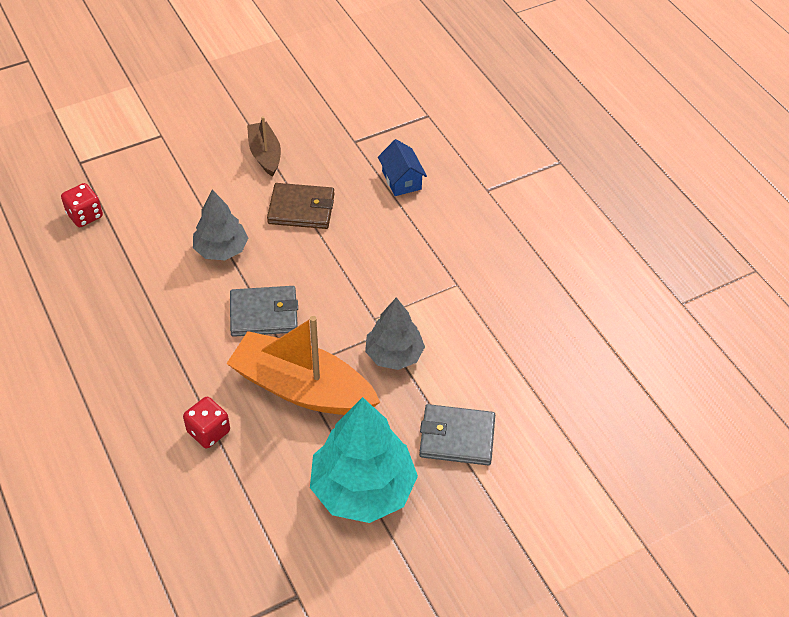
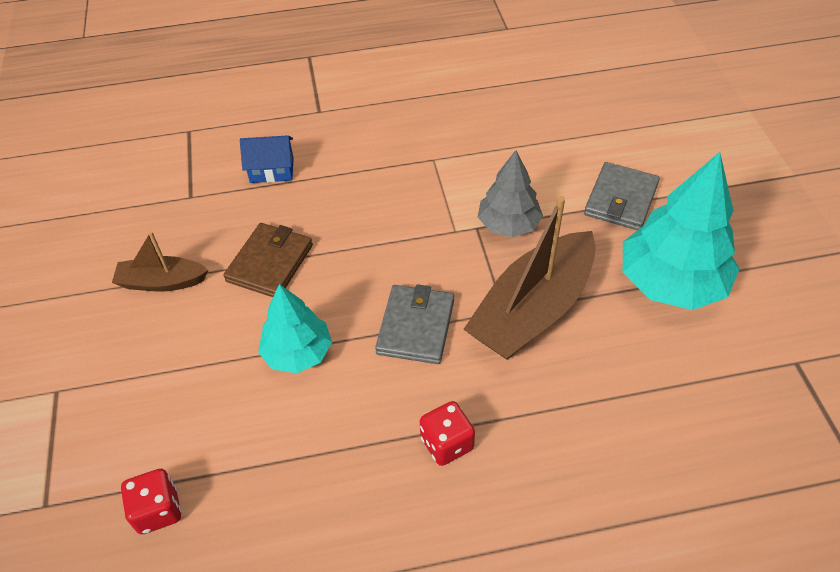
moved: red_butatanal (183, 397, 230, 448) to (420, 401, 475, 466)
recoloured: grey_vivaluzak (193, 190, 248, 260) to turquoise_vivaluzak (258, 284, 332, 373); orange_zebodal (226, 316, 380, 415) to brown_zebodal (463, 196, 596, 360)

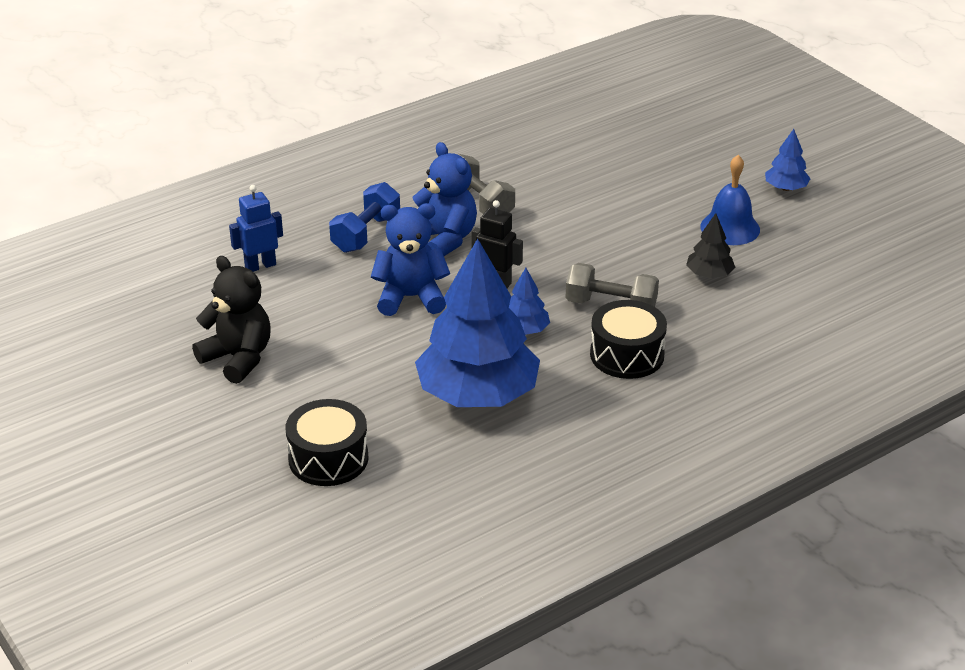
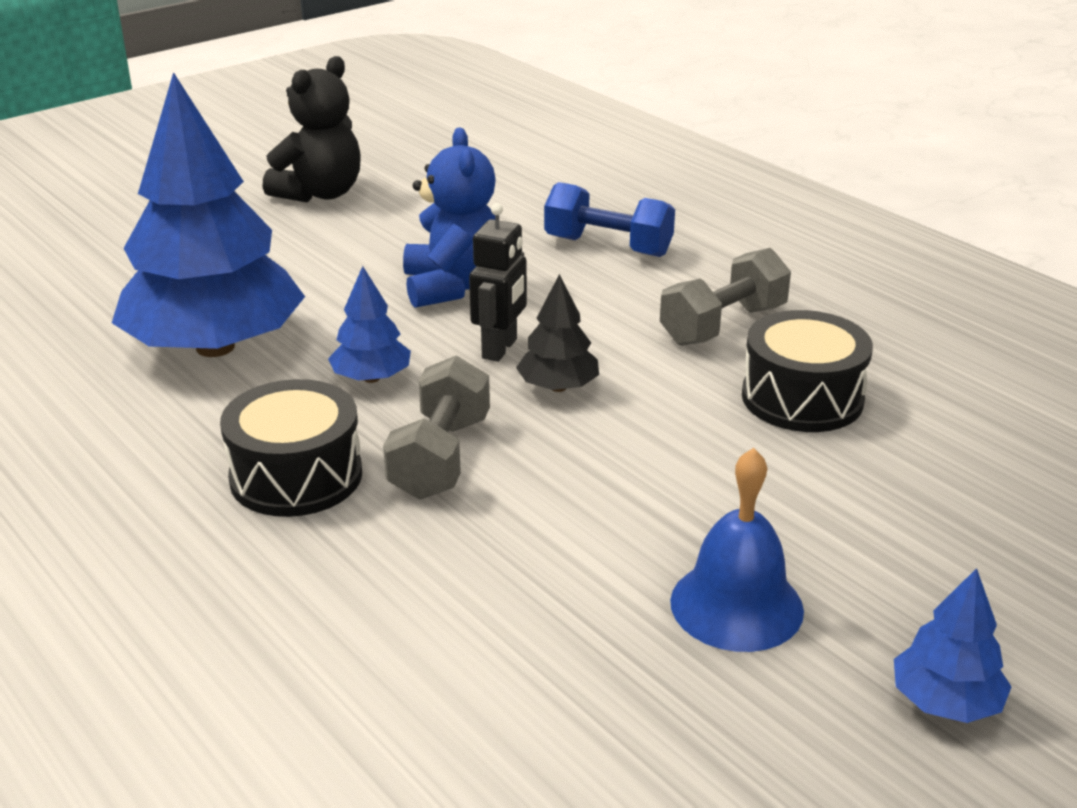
removed: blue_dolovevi (229, 185, 283, 272); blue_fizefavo (413, 142, 477, 256)
moved: black_vivaluzak (686, 213, 735, 278) to (516, 274, 599, 392); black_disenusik (286, 399, 369, 486) to (742, 310, 873, 432)

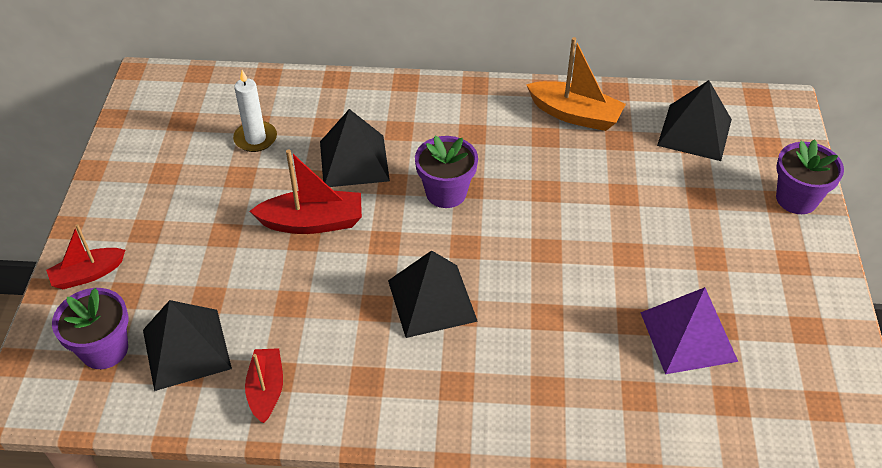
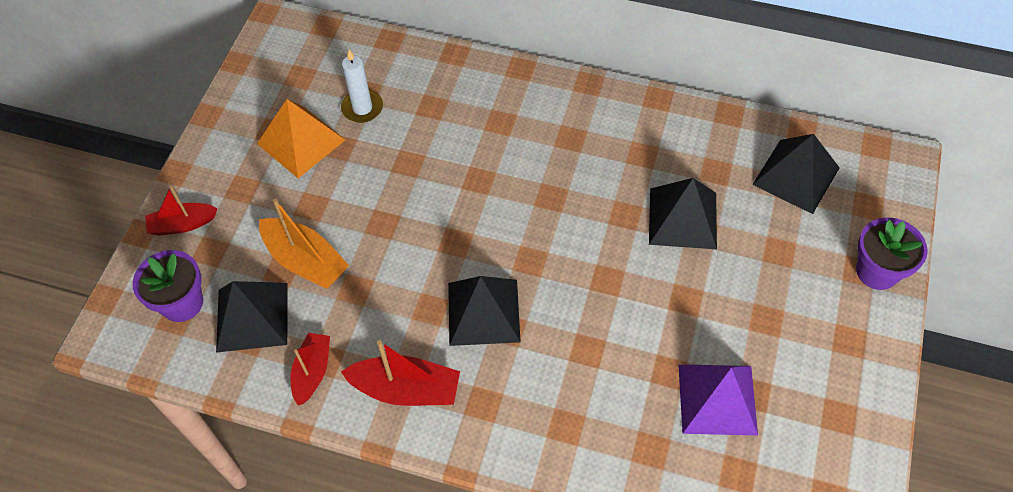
removed: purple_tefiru (415, 136, 478, 208)
added: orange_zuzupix (257, 99, 345, 178)
moved: orange_zebodal (526, 37, 626, 131) to (259, 199, 350, 289); red_zebodal (250, 149, 362, 234) to (341, 340, 460, 406); black_zuzupix (320, 109, 390, 187) to (649, 178, 717, 249)

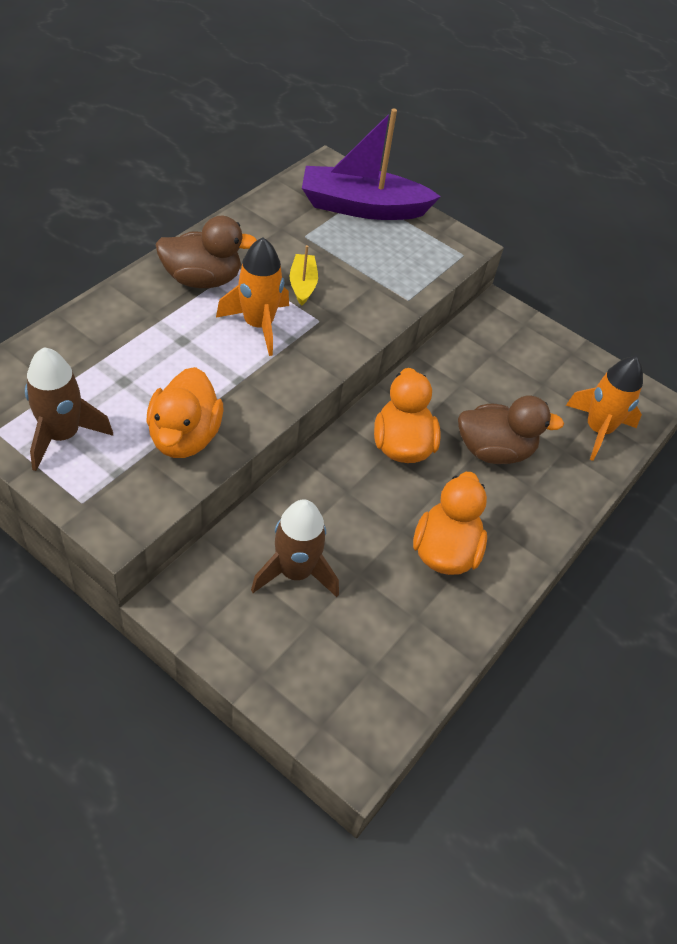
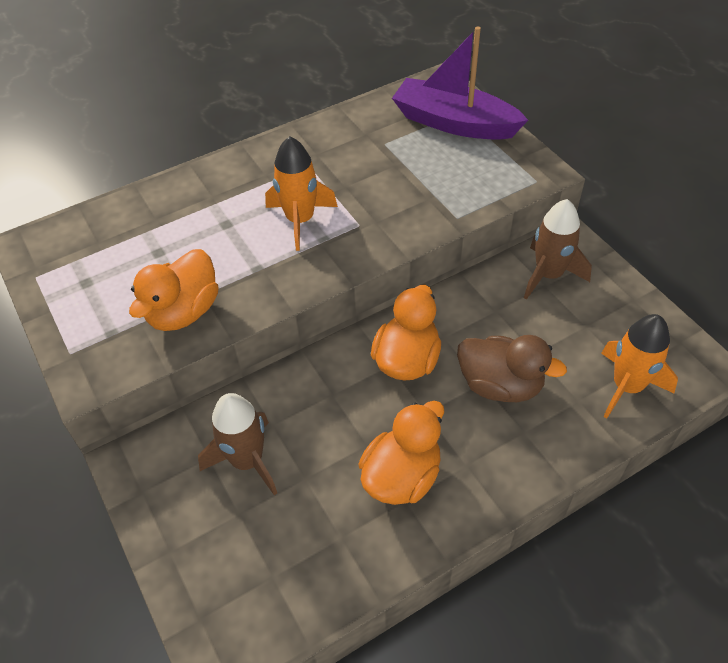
removed: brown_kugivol (155, 216, 257, 288); yellow_zebodal (290, 245, 318, 306)
moved: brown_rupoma (25, 347, 113, 471) to (524, 199, 592, 299)

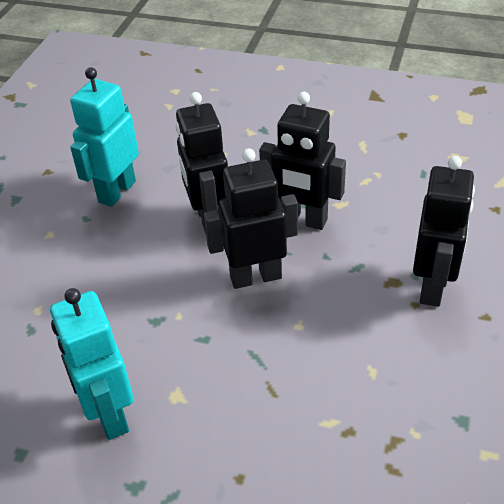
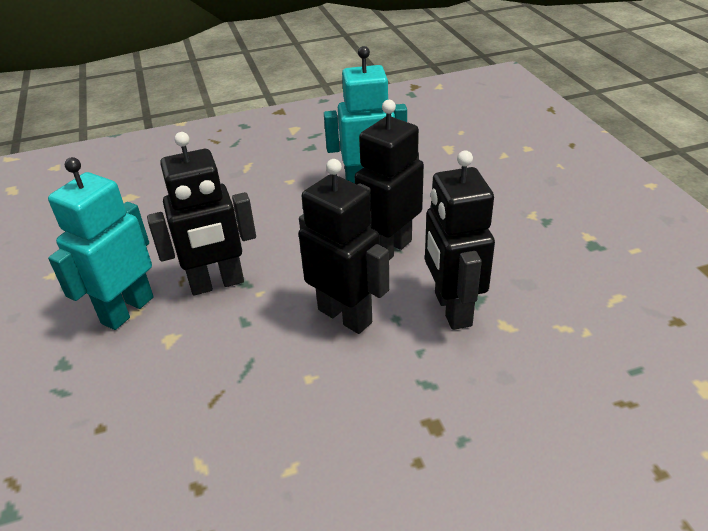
moved: black_dolovevi (413, 156, 475, 307) to (147, 132, 256, 295)

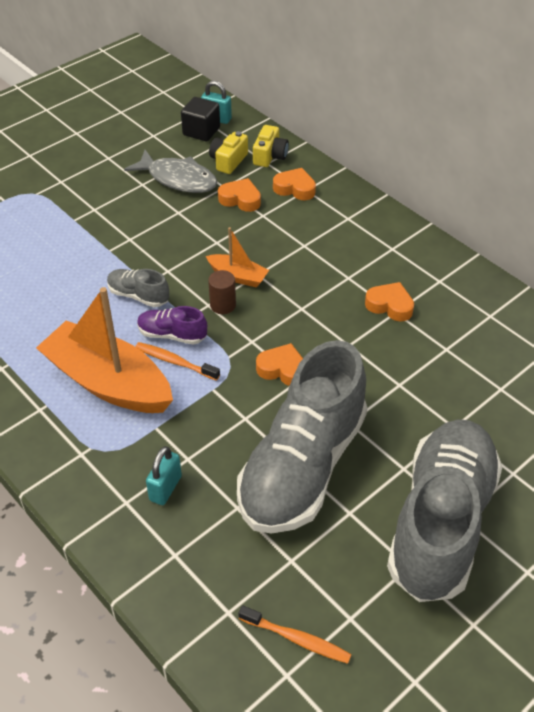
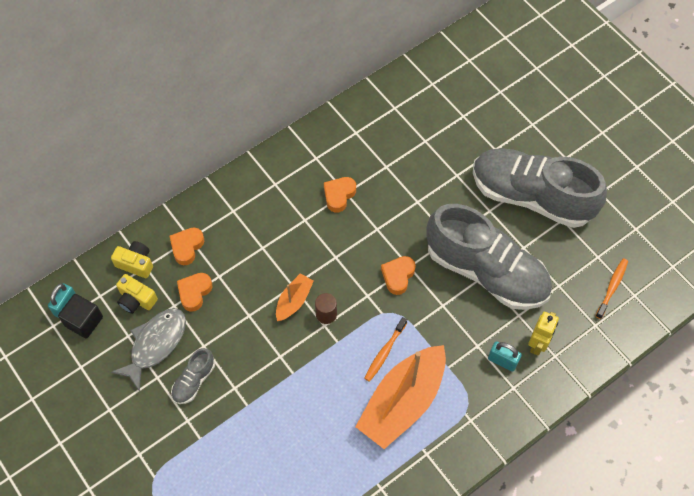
removed: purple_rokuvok (137, 306, 207, 345)
added: yellow_dolovevi (528, 312, 559, 356)
moved: grey_rokuvok (107, 269, 169, 307) to (171, 348, 215, 404)

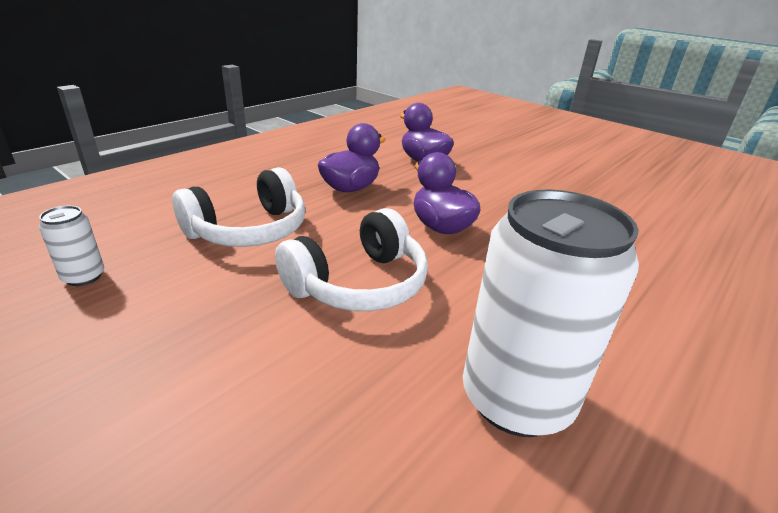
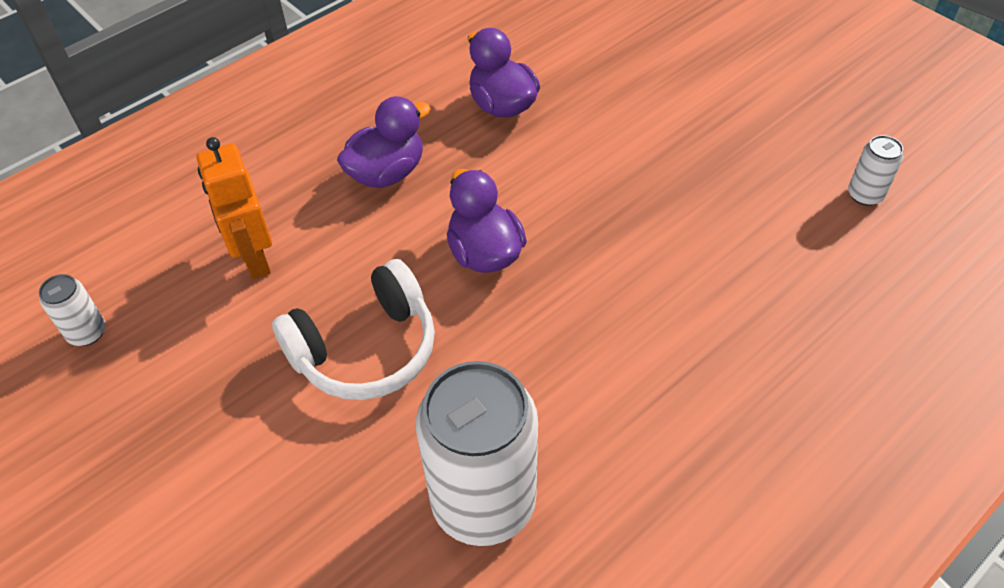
added: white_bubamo (848, 135, 903, 206)
replaced: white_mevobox (172, 167, 306, 247) to orange_dolovevi (196, 137, 272, 279)

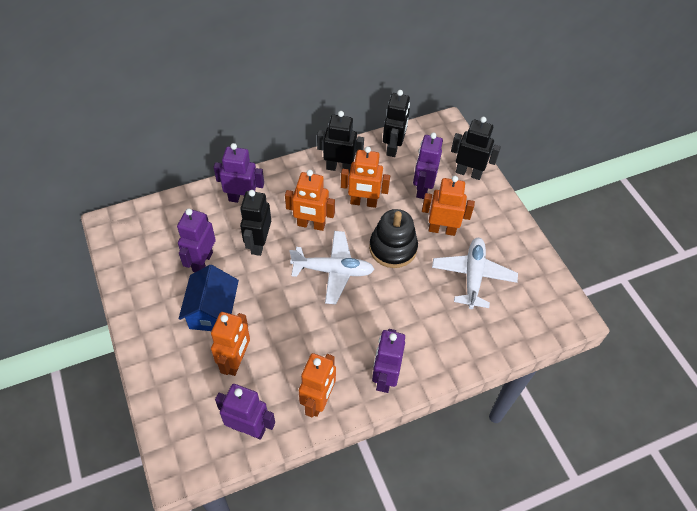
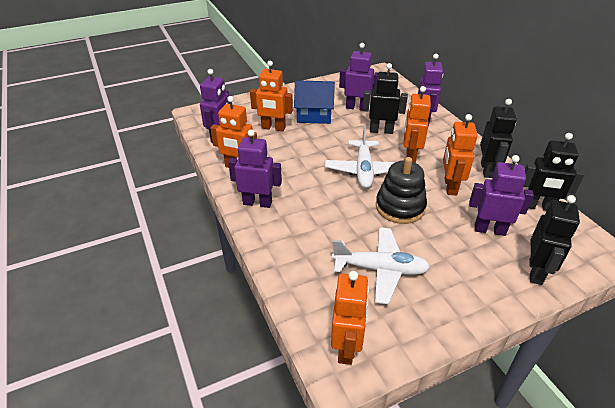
moved: orange_dolovevi (422, 176, 475, 236) to (331, 271, 369, 365)

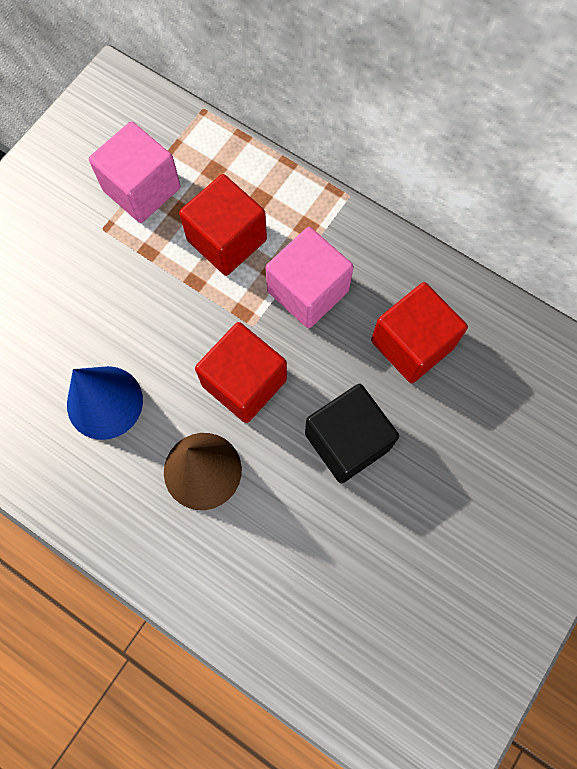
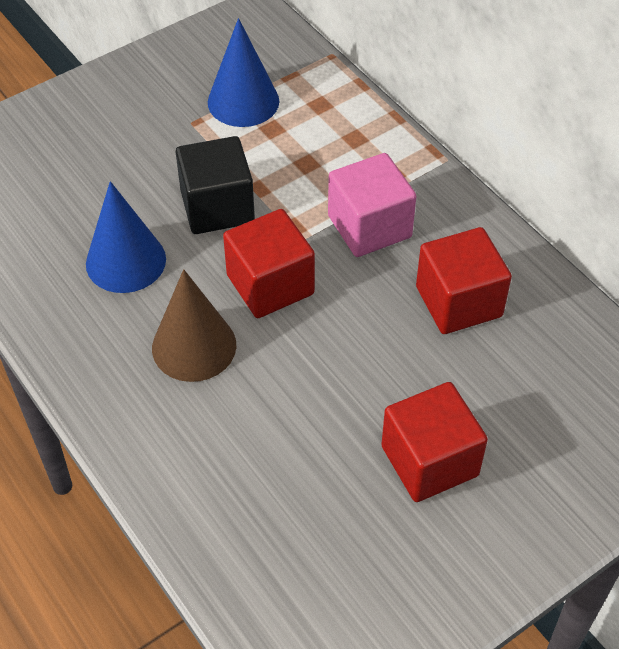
moved: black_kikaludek (305, 384, 399, 483) to (176, 136, 255, 234); red_kikaludek (179, 174, 267, 276) to (381, 382, 488, 502)
replaced: pink_kikaludek (89, 121, 181, 223) to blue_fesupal (208, 18, 279, 127)

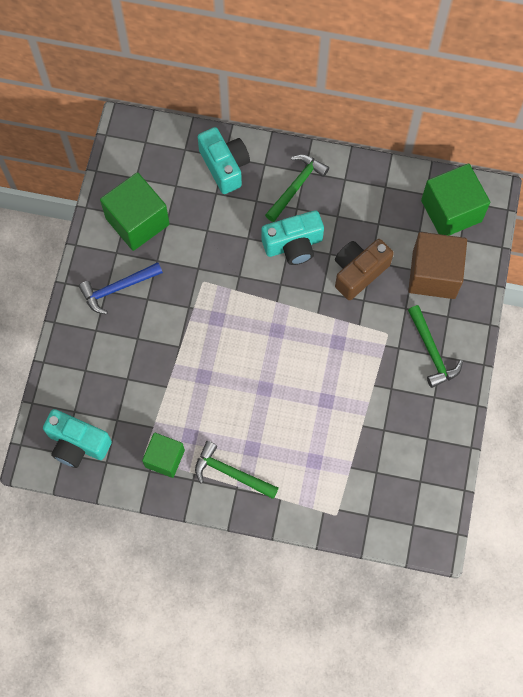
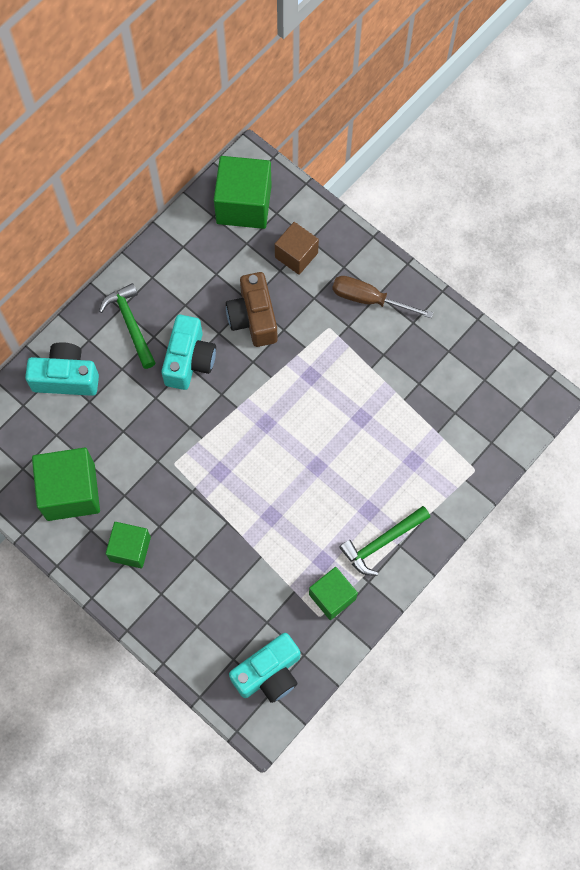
replaced: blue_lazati (79, 262, 163, 314) to green_kikaludek (106, 522, 151, 568); green_lazati (408, 305, 463, 388) to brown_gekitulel (332, 276, 433, 318)
resized: brown_kikaludek (408, 232, 467, 299) = (275, 222, 319, 275) x0.62

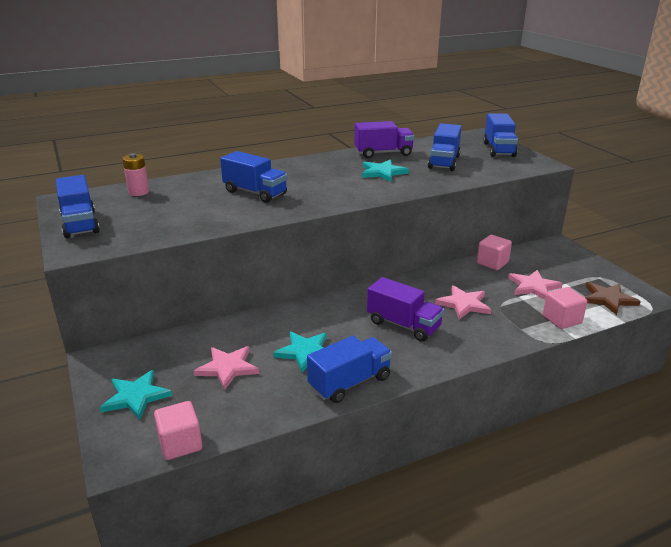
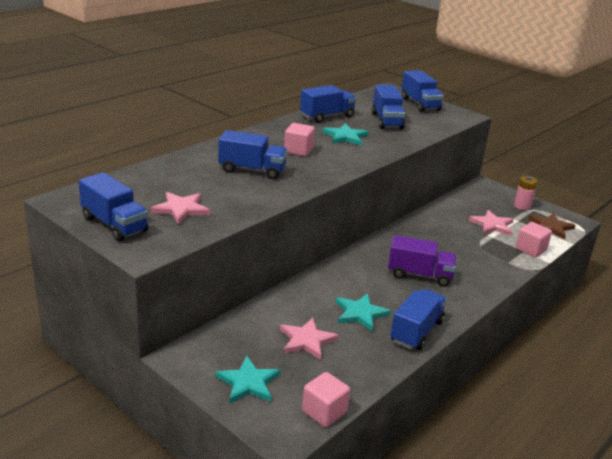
moved: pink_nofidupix (435, 285, 491, 320) to (150, 192, 210, 225); pink_kikaludek (477, 235, 512, 270) to (284, 123, 315, 156); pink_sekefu (122, 153, 149, 196) to (514, 176, 538, 210)
recoloured: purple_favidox (355, 121, 414, 158) to blue_favidox (300, 85, 357, 123)

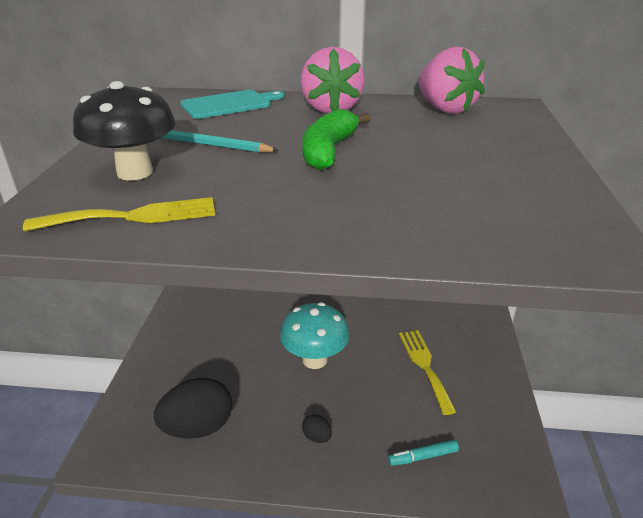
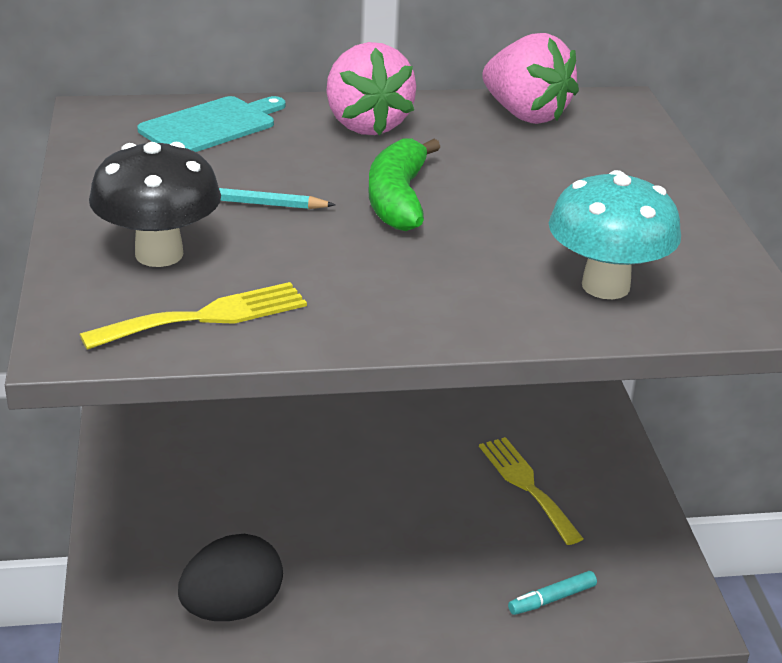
removed: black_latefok (302, 415, 332, 443)
moved: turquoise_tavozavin (280, 302, 349, 369) to (549, 170, 681, 299)

